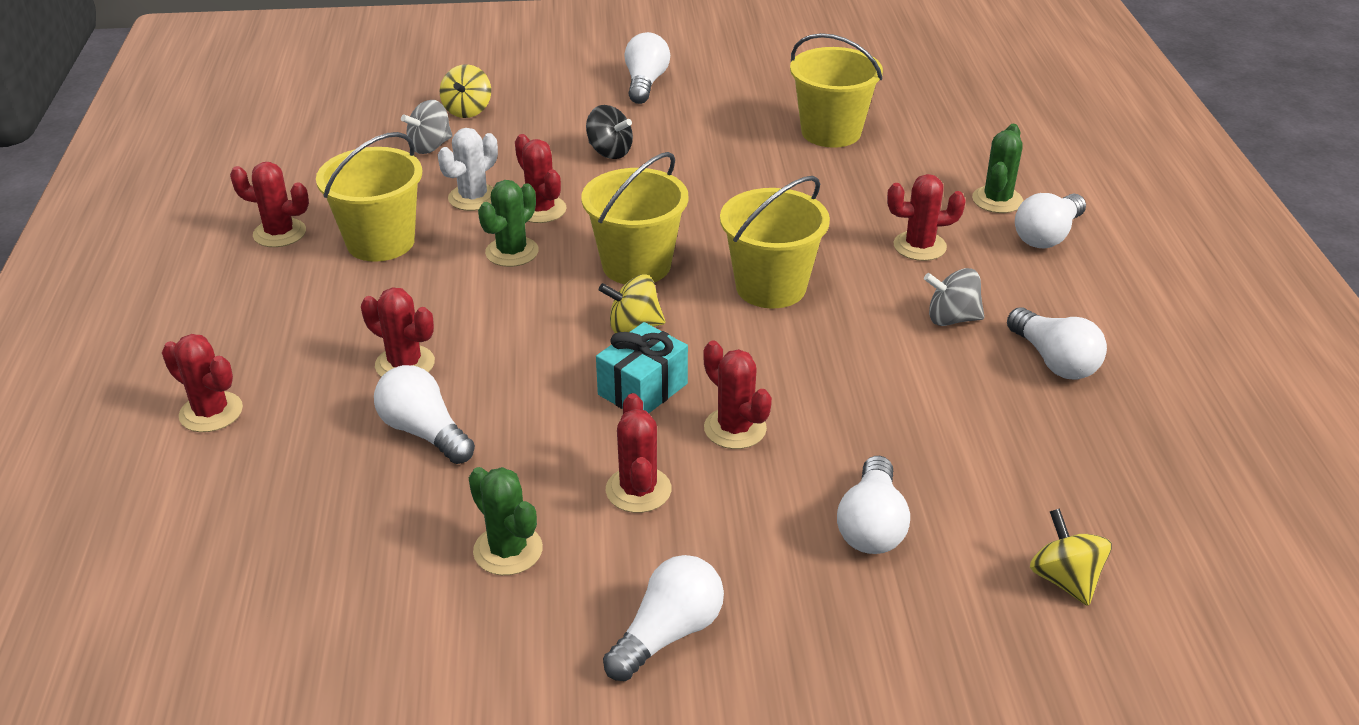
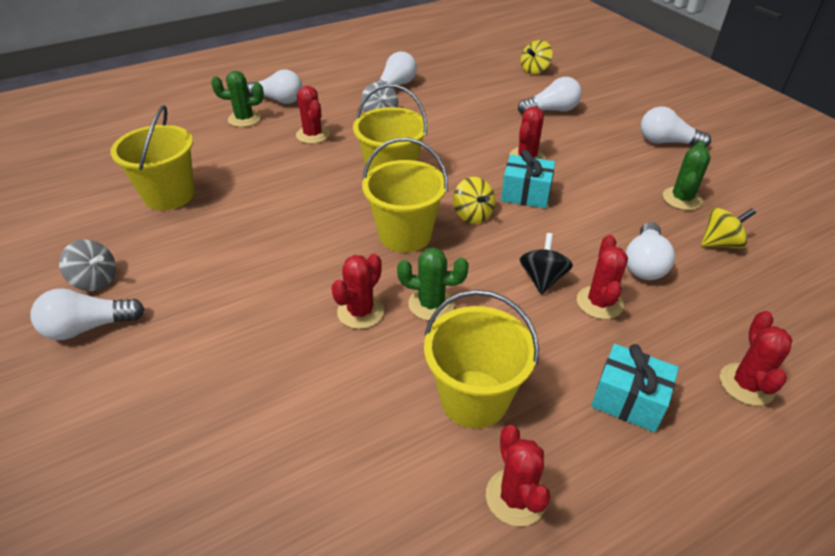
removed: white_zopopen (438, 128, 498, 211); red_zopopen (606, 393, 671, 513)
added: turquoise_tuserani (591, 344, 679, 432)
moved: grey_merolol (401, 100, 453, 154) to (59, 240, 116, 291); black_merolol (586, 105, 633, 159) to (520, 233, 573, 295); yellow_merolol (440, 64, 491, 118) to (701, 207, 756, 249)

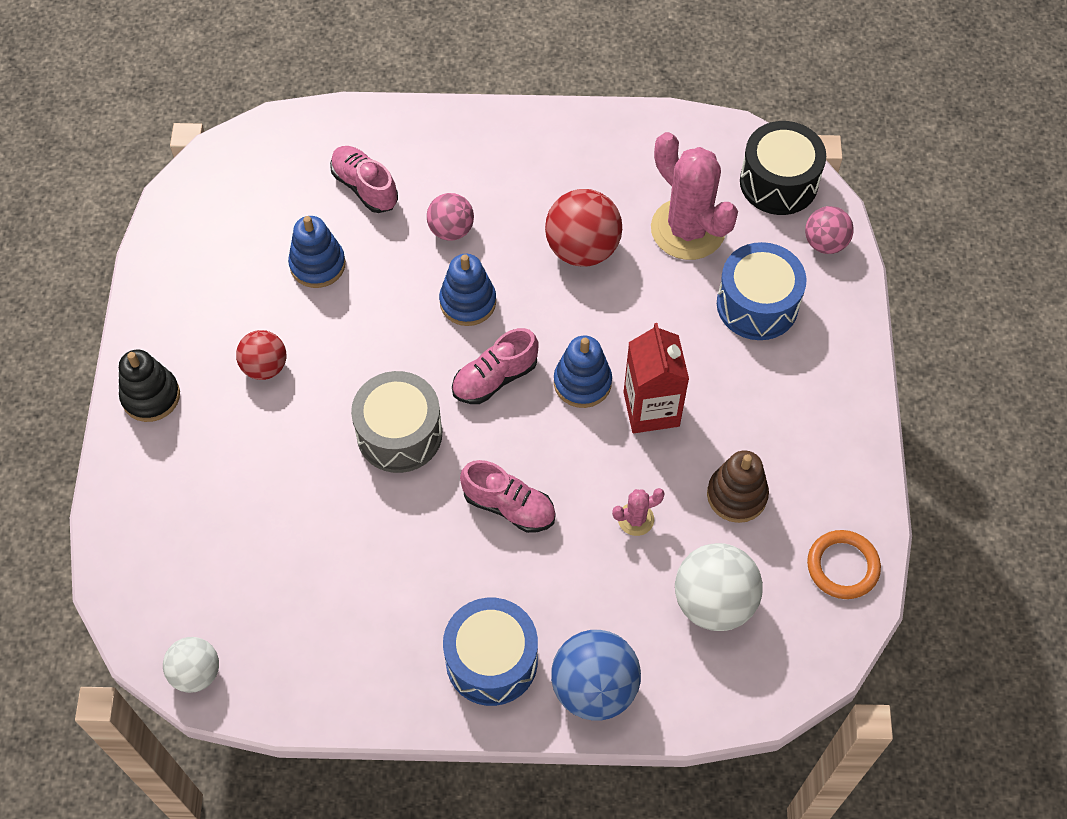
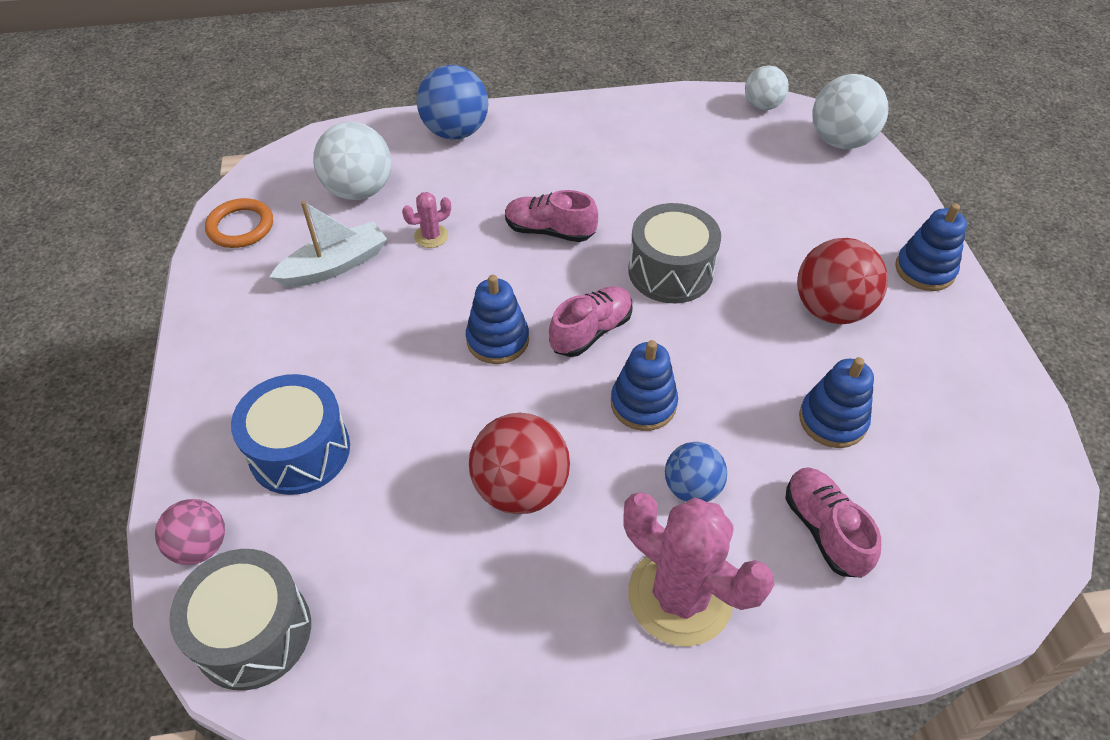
removed: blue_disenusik (443, 598, 538, 706); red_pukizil (624, 323, 689, 433)
added: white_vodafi (812, 74, 888, 149)
moved: pink_zopopen (651, 132, 738, 260) to (623, 492, 774, 646)
replaced: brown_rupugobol (707, 450, 769, 523) to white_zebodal (269, 201, 387, 287)
recoloured: black_disenusik (740, 121, 826, 215) to grey_disenusik (169, 549, 311, 691); pink_vodafi (427, 193, 474, 241) to blue_vodafi (665, 442, 727, 502); black_rupugobol (119, 350, 180, 422) to blue_rupugobol (895, 203, 967, 291)
turned: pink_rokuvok (330, 146, 398, 213) = (785, 467, 881, 578) 150 degrees counterclockwise
resized: red_vodafi (236, 330, 286, 380) = (797, 238, 888, 324) x1.61

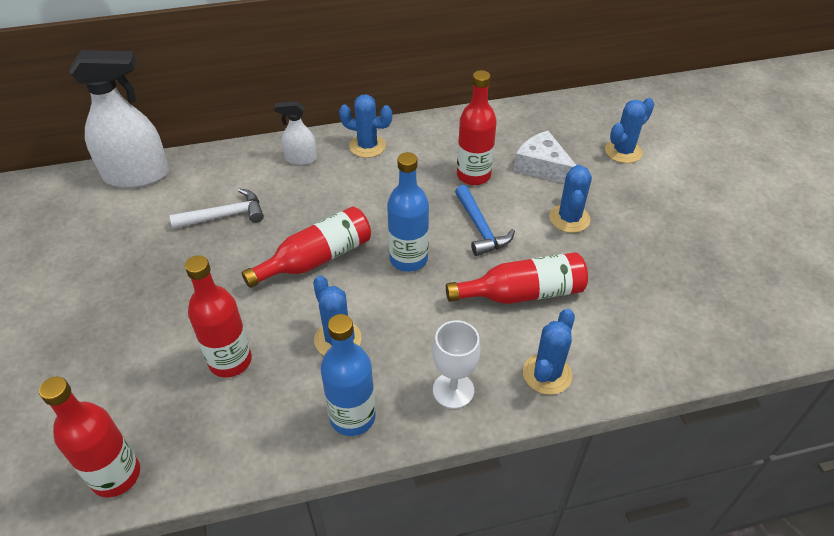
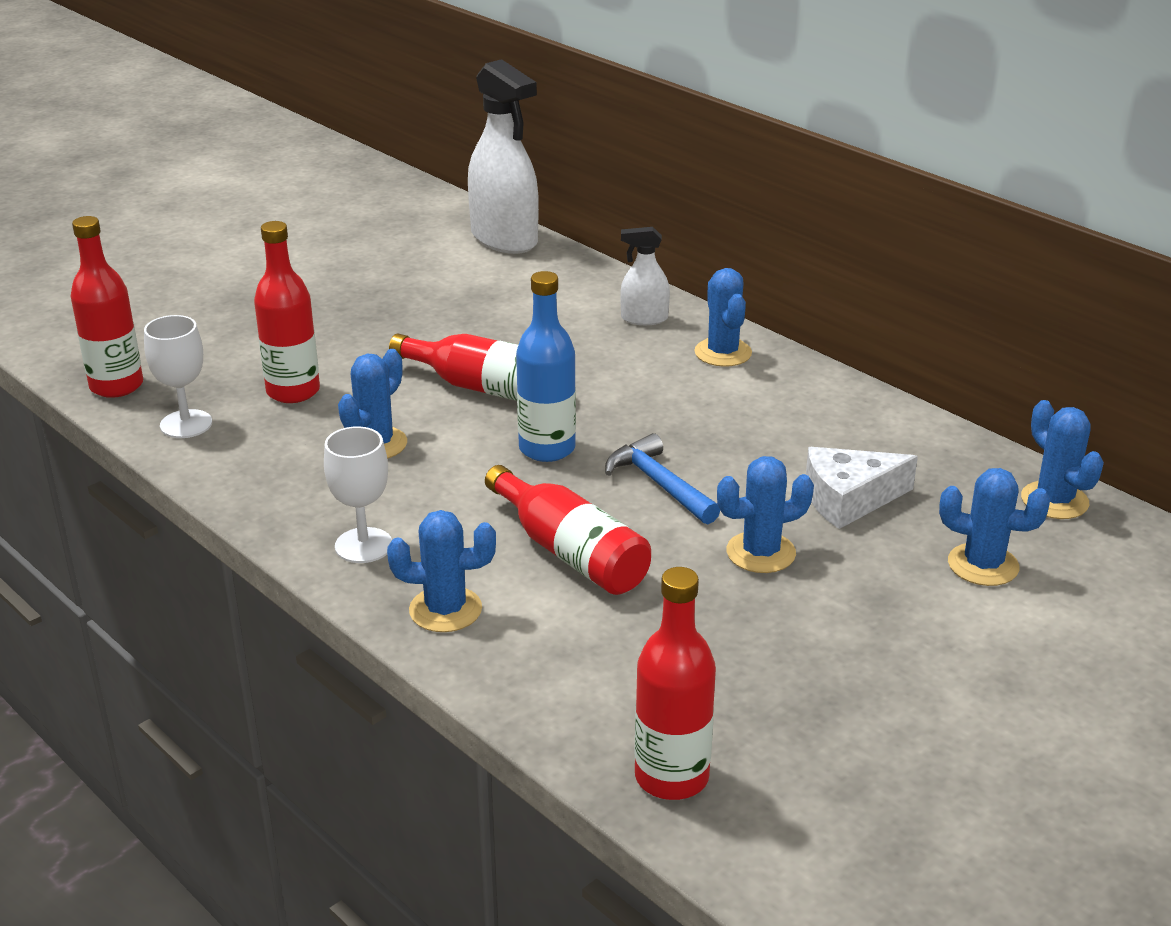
removed: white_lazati (170, 189, 264, 229); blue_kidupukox (321, 314, 376, 436)
added: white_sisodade (144, 315, 212, 438); blue_zopopen (1021, 400, 1104, 519)
moved: red_kidupukox (457, 70, 497, 185) to (634, 567, 716, 800)
turned: blue_lazati (455, 185, 515, 256) = (605, 433, 720, 524) 105 degrees clockwise; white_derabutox (274, 101, 317, 165) = (620, 227, 670, 325) 60 degrees counterclockwise; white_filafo (514, 131, 576, 184) = (806, 447, 918, 529) 120 degrees counterclockwise

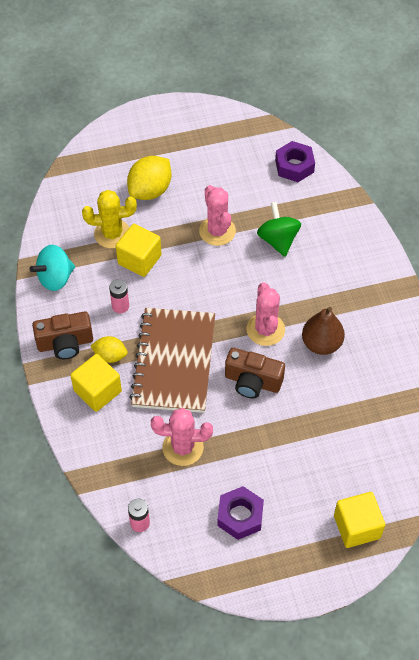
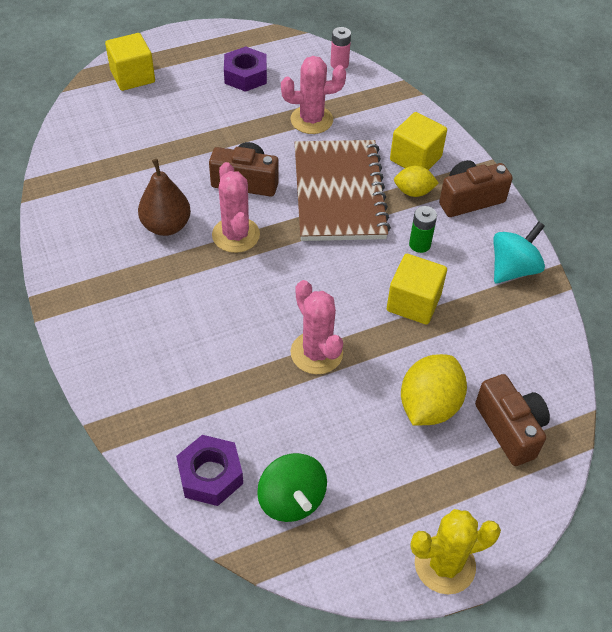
added: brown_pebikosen (475, 374, 550, 466)
moved: green_merolol (257, 202, 301, 257) to (257, 453, 327, 522); yellow_zopopen (82, 190, 137, 248) to (410, 509, 501, 594)
recoloured: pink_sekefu (109, 279, 129, 313) to green_sekefu (409, 206, 437, 253)

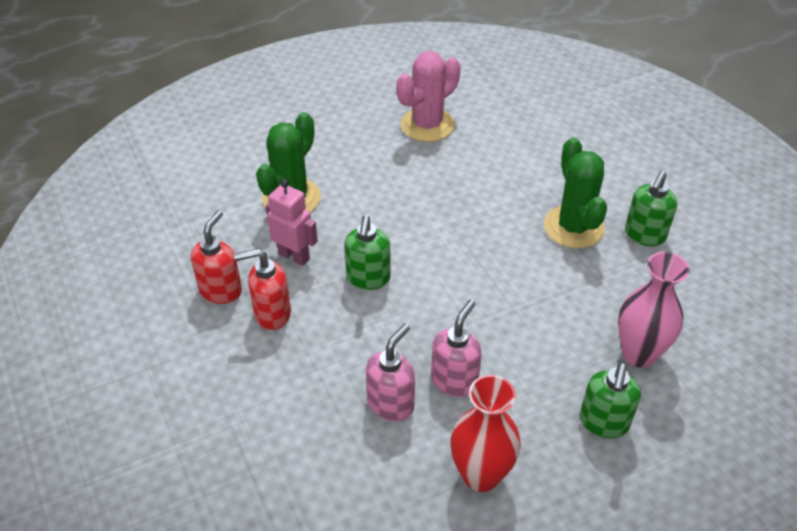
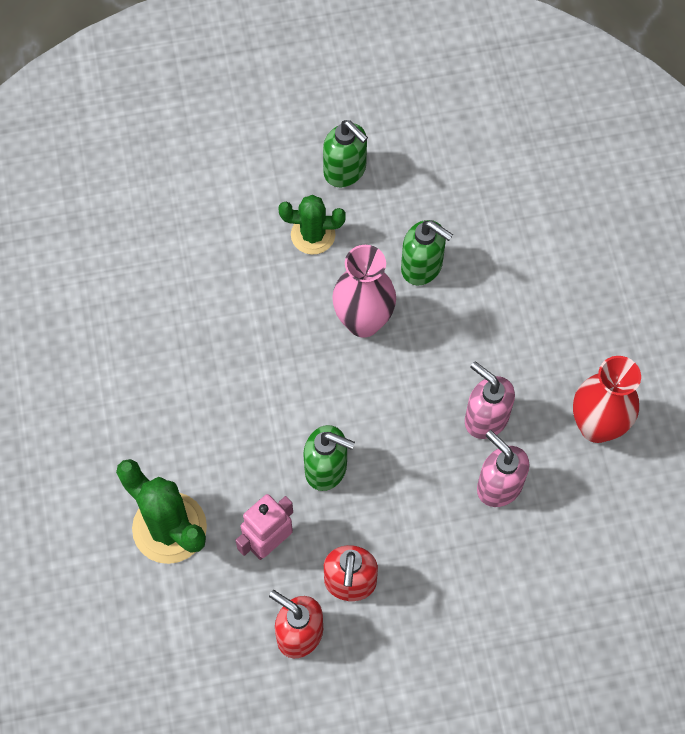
removed: pink_zopopen (396, 51, 461, 142)
moved: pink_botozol (618, 252, 690, 367) to (332, 245, 396, 338); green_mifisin (580, 362, 641, 438) to (401, 220, 453, 285)
resized: green_zopopen (544, 137, 607, 249) = (279, 195, 346, 255) x0.65

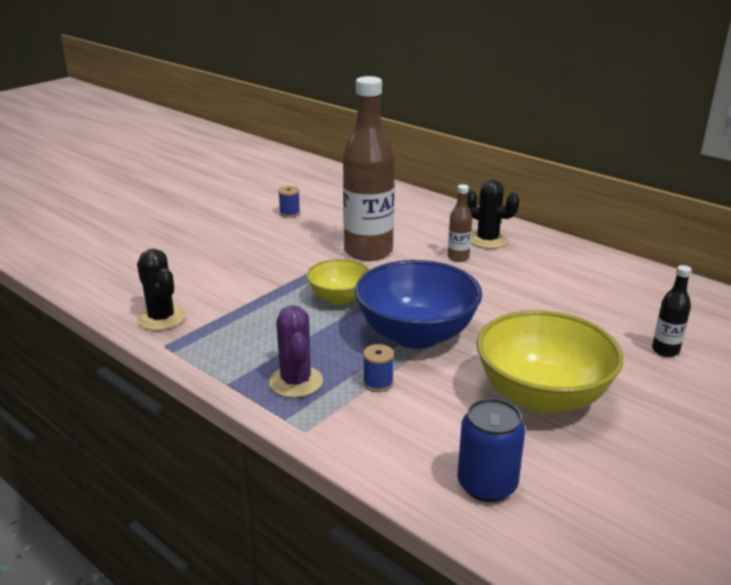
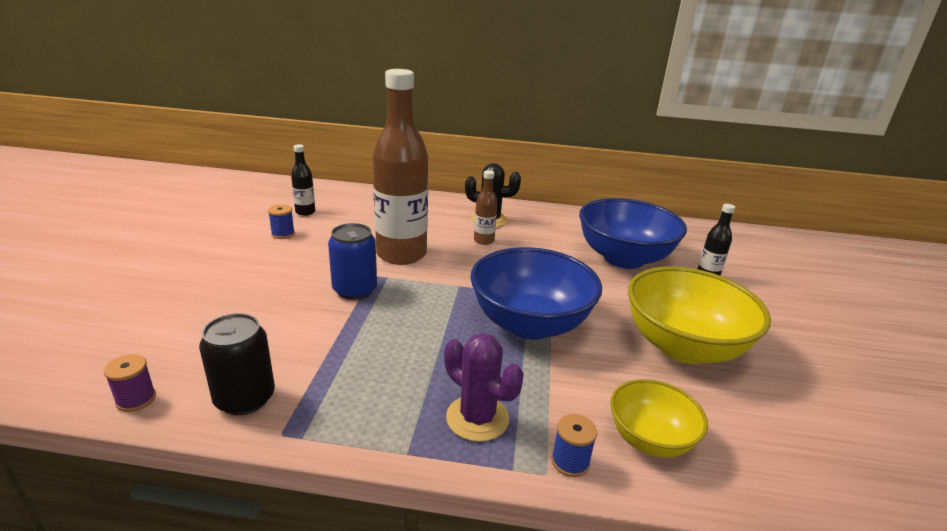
added: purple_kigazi (104, 354, 156, 412); black_kidupukox (291, 144, 315, 216); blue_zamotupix (579, 198, 687, 269)
moved: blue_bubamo (457, 398, 525, 502) to (328, 223, 377, 300); blue_kigazi (363, 344, 394, 392) to (552, 414, 597, 477); yellow_zamotupix (306, 259, 370, 305) to (610, 379, 708, 458)
replaced: black_zopopen (137, 249, 186, 331) to black_bubamo (199, 313, 275, 415)

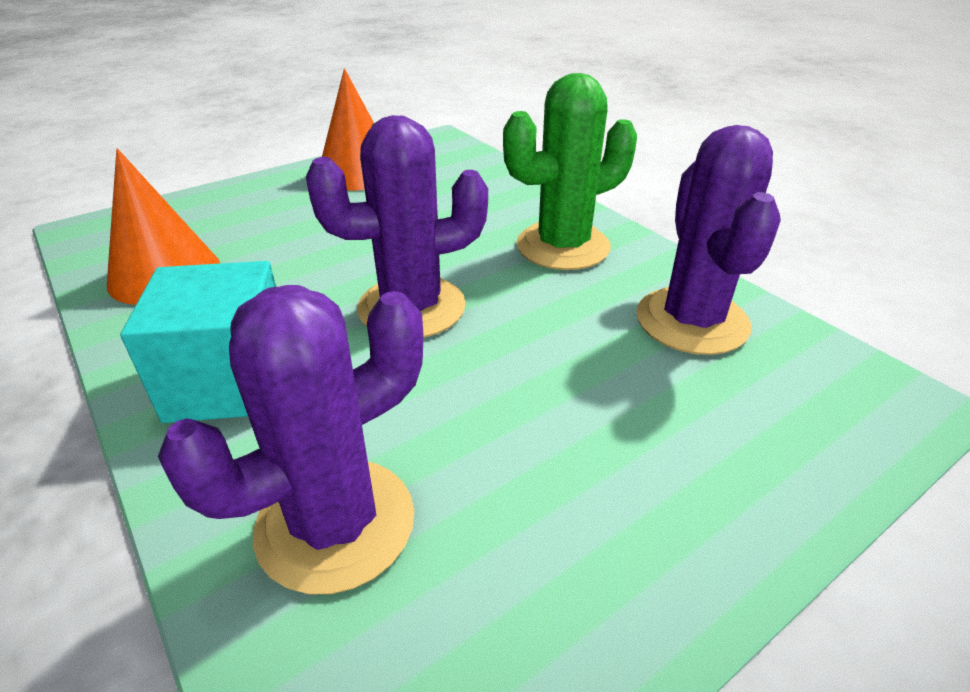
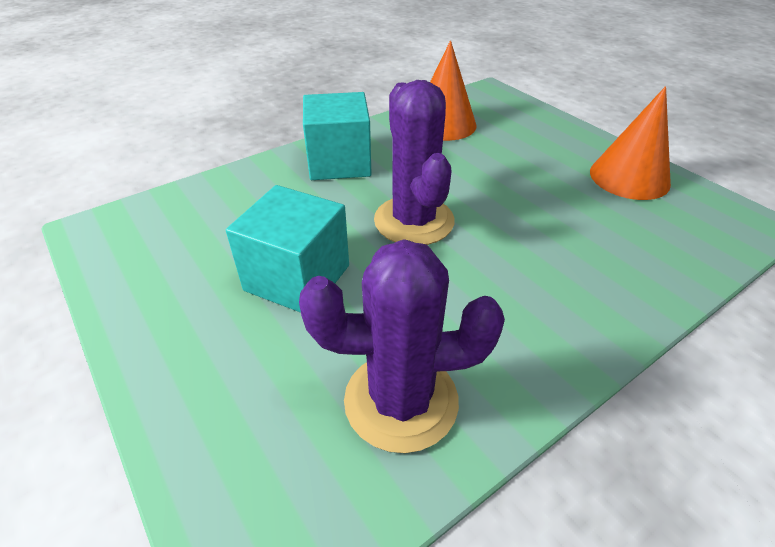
removed: purple_zopopen (158, 285, 423, 594); green_zopopen (503, 73, 637, 270)
added: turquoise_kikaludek (226, 185, 349, 313)

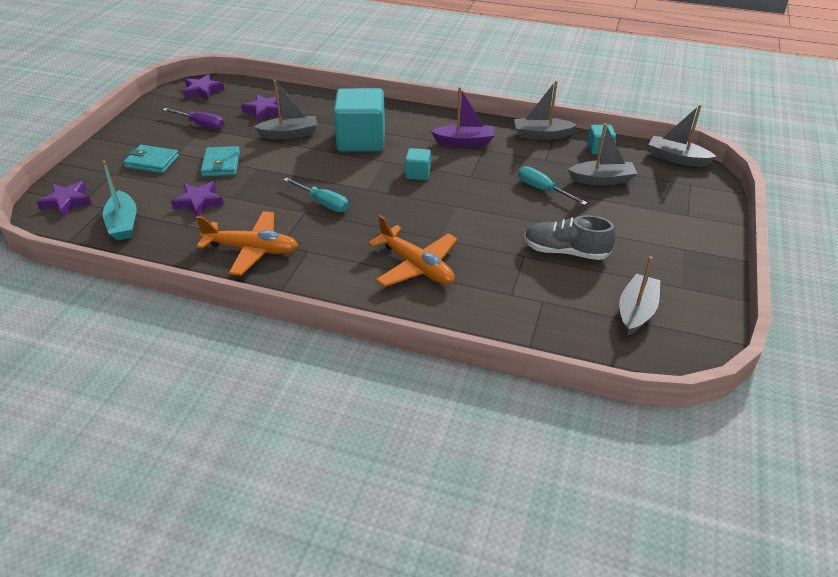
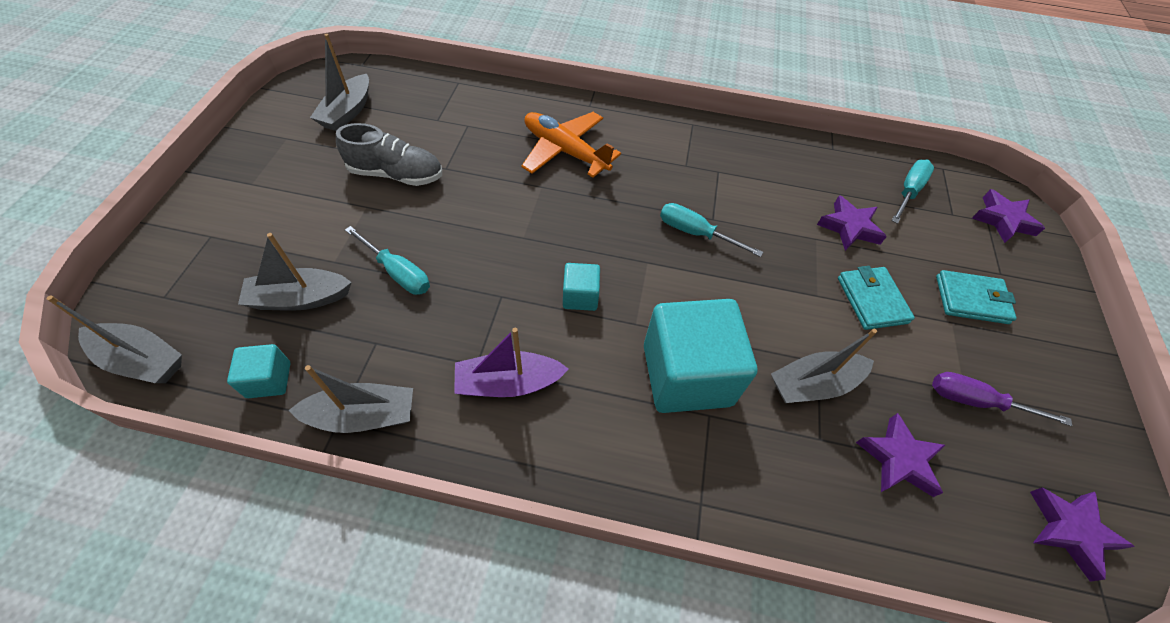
removed: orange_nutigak (196, 211, 298, 276)
replaced: turquoise_zebodal (102, 160, 137, 240) to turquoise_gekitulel (891, 160, 934, 224)

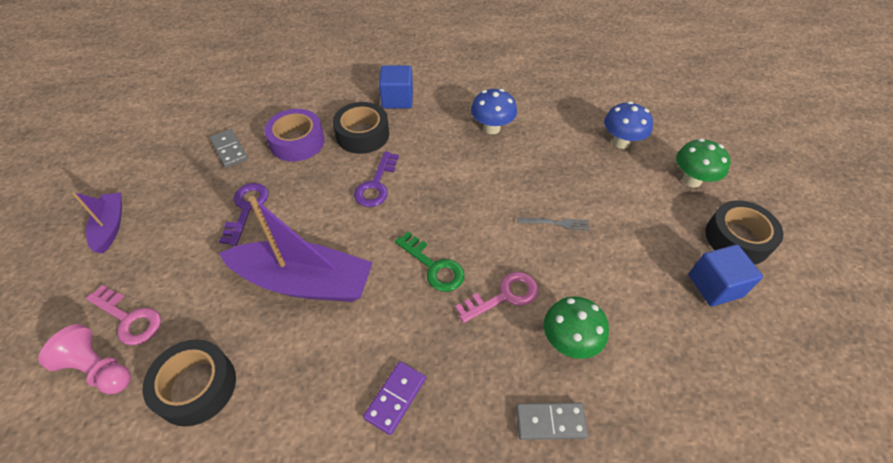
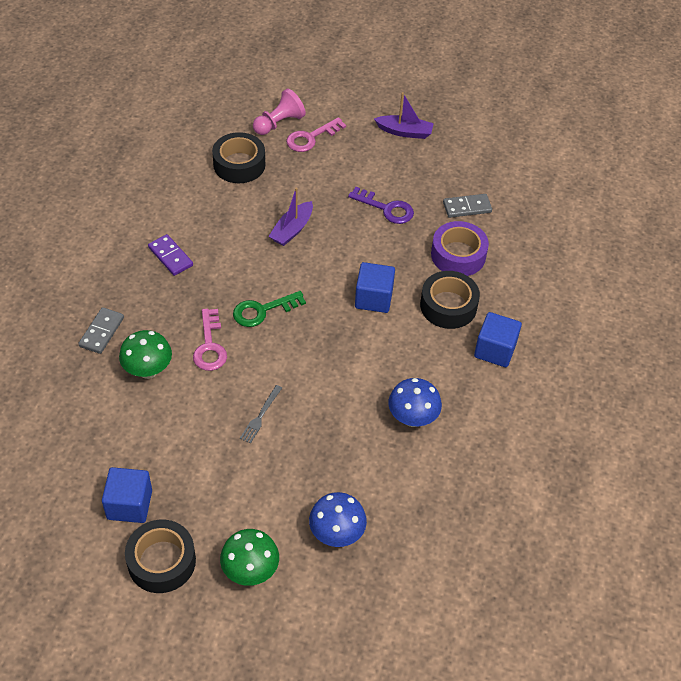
replaced: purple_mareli (354, 151, 399, 207) to blue_kikaludek (355, 262, 395, 313)
resized: purple_zebodal (219, 196, 373, 302) = (269, 188, 313, 246) x0.52

